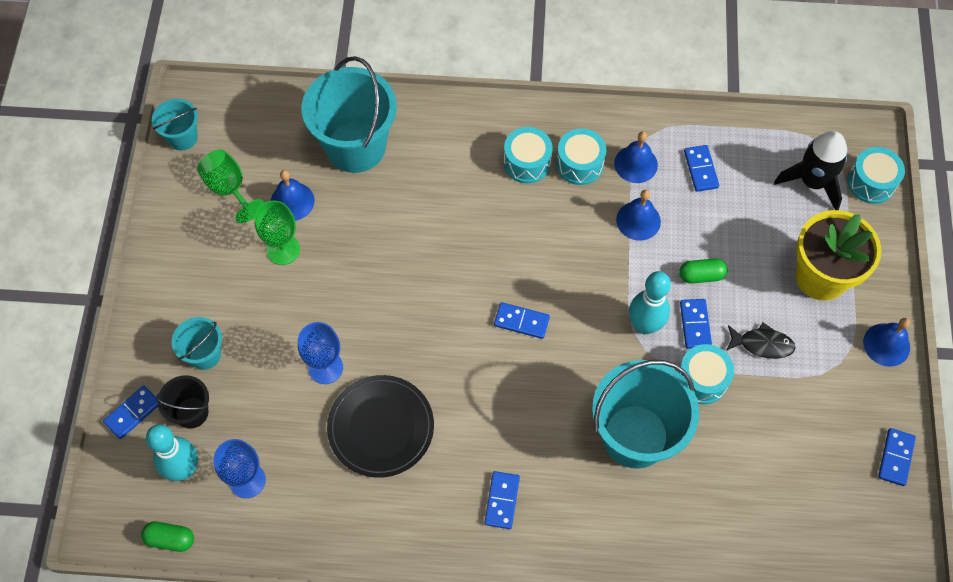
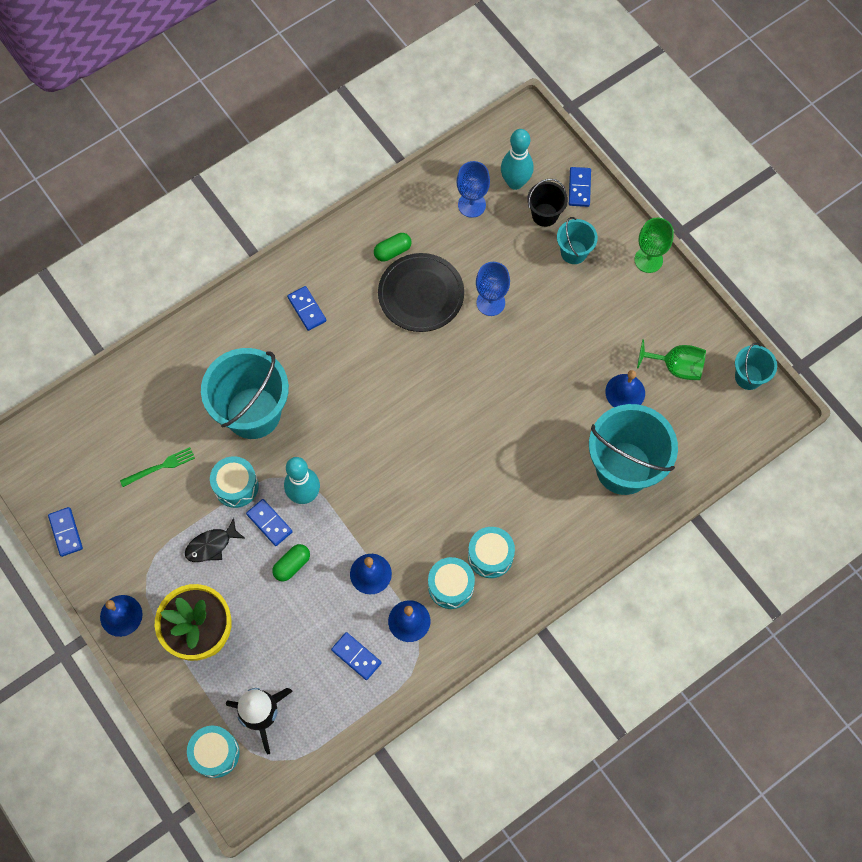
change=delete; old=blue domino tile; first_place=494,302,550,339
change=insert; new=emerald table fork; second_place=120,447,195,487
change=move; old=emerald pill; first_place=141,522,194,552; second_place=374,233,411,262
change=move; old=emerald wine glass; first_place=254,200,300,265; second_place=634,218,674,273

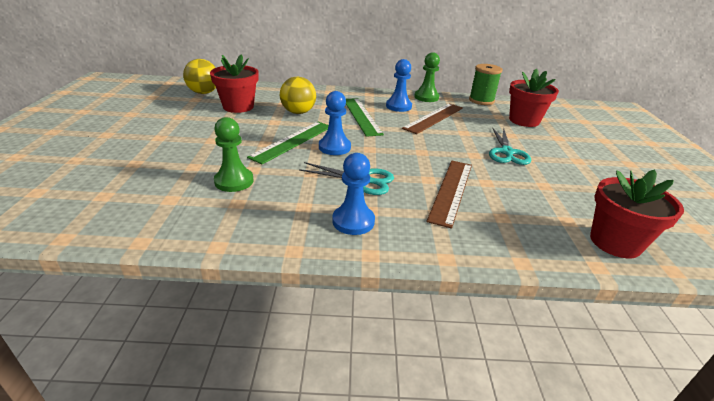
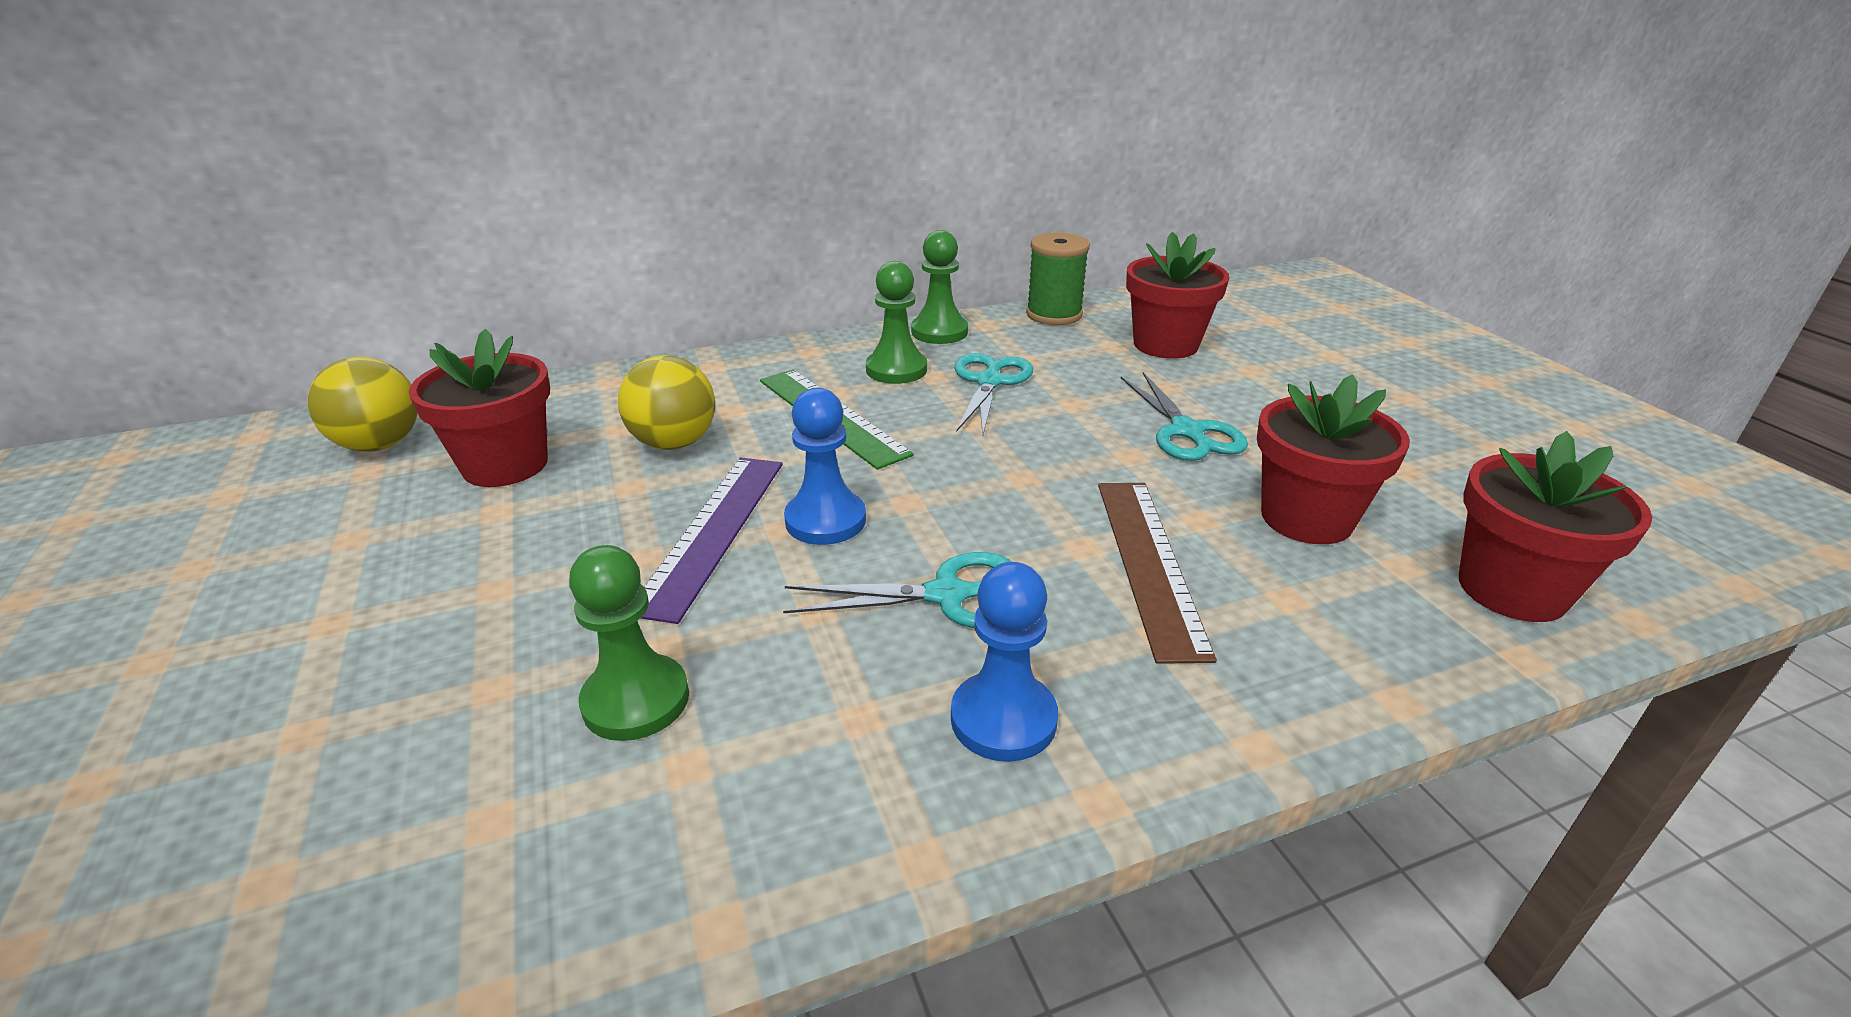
change=insert; new=scarlet plant pot; second_place=1257,374,1410,544
change=replace; old=brown straightedge; new=turquoise scissors; first_place=402,103,463,134; second_place=955,353,1033,434
change=recolor; old=emerald straightedge; new=royal purple straightedge; first_place=247,122,329,164; second_place=640,458,783,624
change=recolor; old=blue chess pawn; new=emerald chess pawn; first_place=386,59,412,112; second_place=866,261,927,384

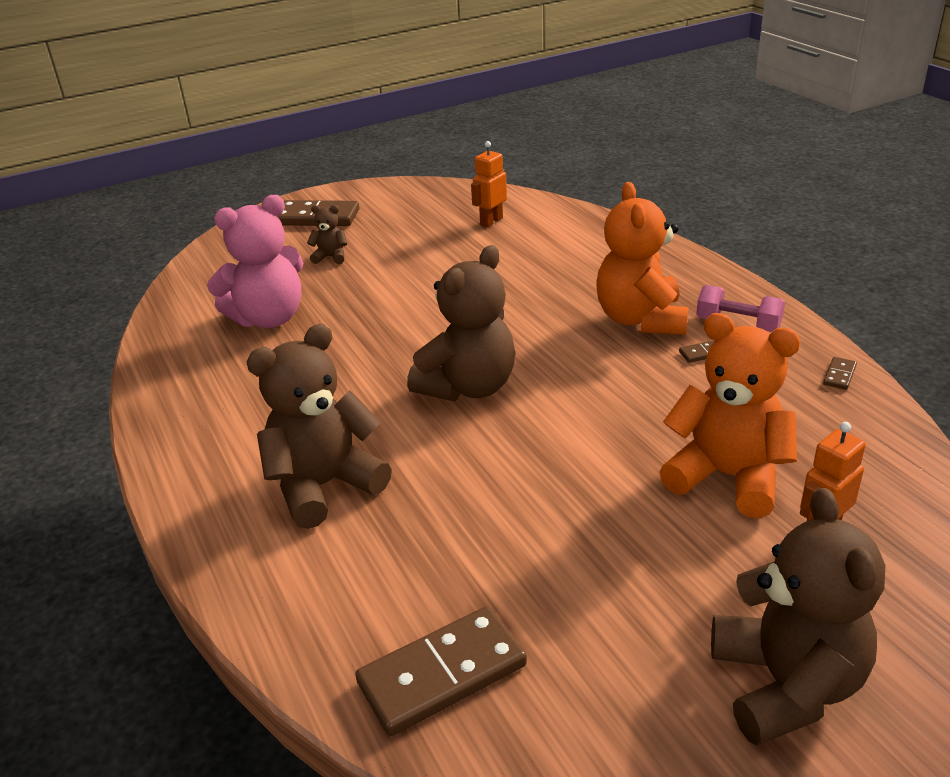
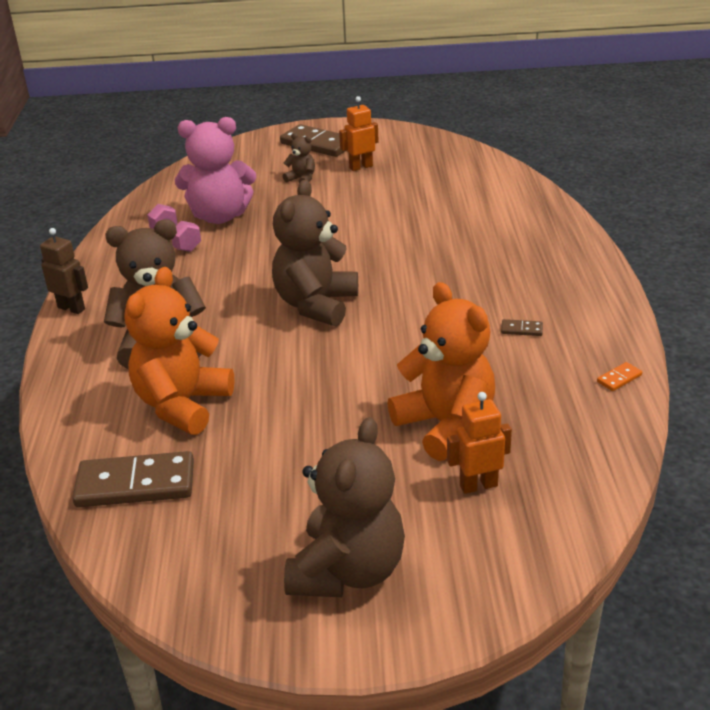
change=insert; new=brown robot; second_place=40,228,88,314
change=move; old=orange-coloured robot; first_place=471,141,507,227; second_place=339,96,379,171
change=move; old=orange-coloured teddy; first_place=596,182,689,335; second_place=125,267,234,435
change=move; old=rosy free weight; first_place=696,285,785,332; second_place=147,204,201,252
change=recolor; old=brown domino tile; new=orange-coloured domino tile; first_place=823,357,857,390; second_place=597,362,642,391
change=rotate; old=brown teddy; first_place=407,245,515,401; second_place=272,180,358,327; degrees=135

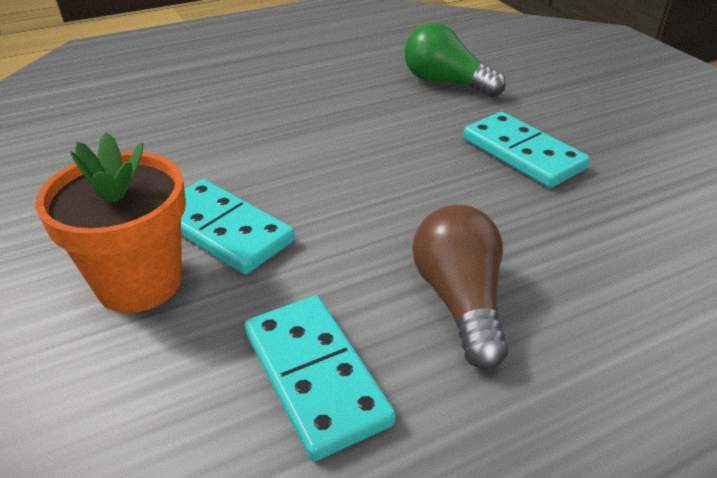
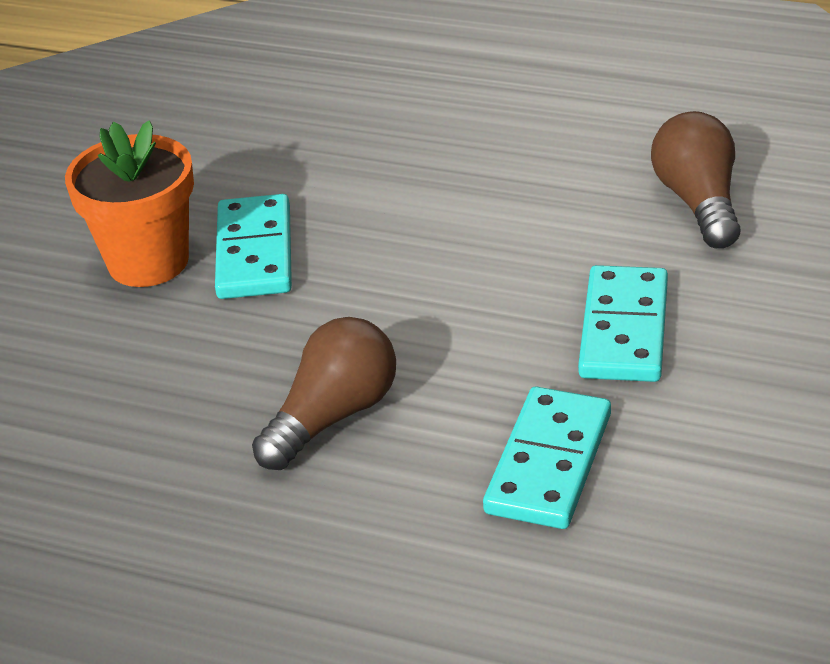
change=move; old=turquoise domino tile; first_place=245,296,396,461; second_place=483,387,611,529
change=recolor; old=emerald light bulb; new=brown light bulb; first_place=404,22,506,97; second_place=651,111,741,248

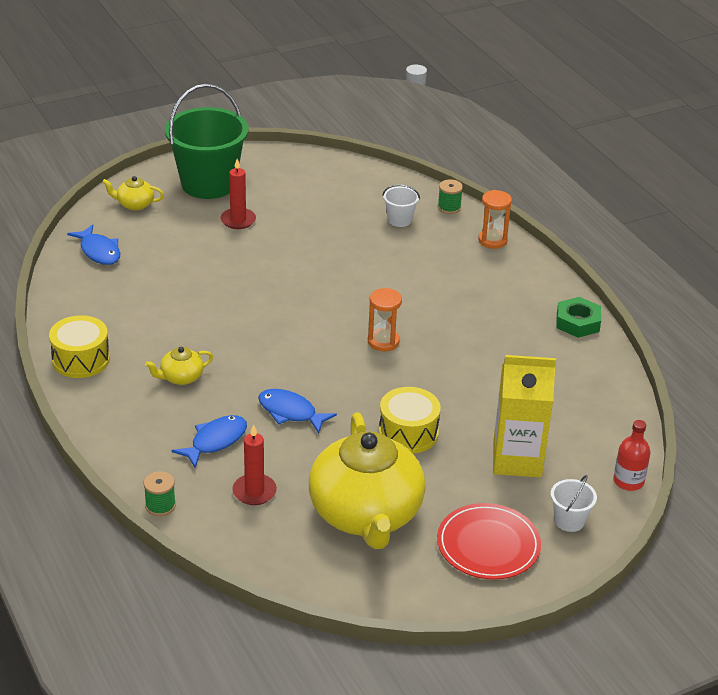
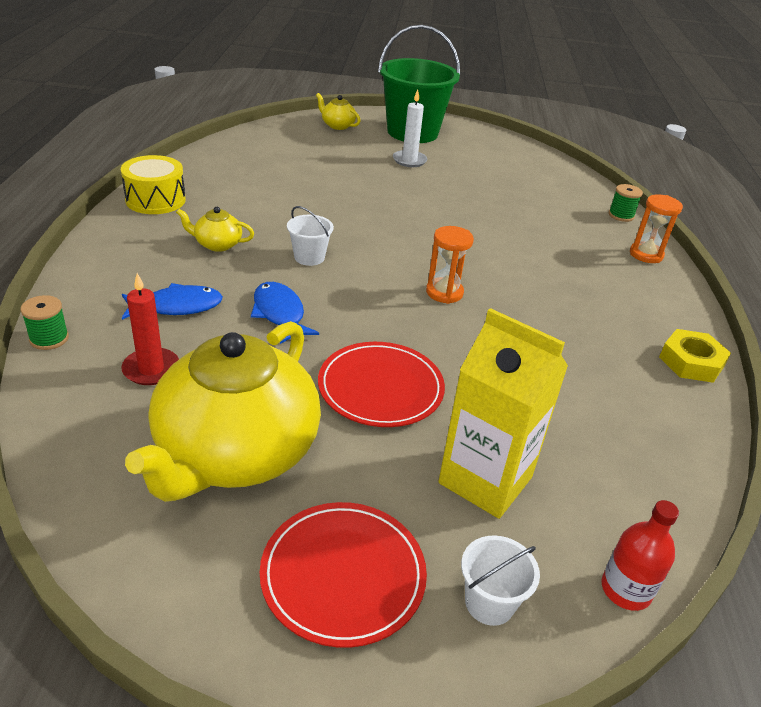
change=delete; old=blue fish figure; first_place=67,224,120,265
change=move; old=snow-white bucket; first_place=382,185,420,227; second_place=287,206,334,266
change=replace; old=golden drum; new=scarlet flat dish; first_place=379,387,441,453; second_place=318,342,445,427
change=recolor; old=scarlet wax candle; new=snow-white wax candle; first_place=220,159,256,229; second_place=393,90,427,167
change=recolor; old=emerald hexagon nut; new=golden hexagon nut; first_place=557,297,601,338; second_place=659,329,731,383

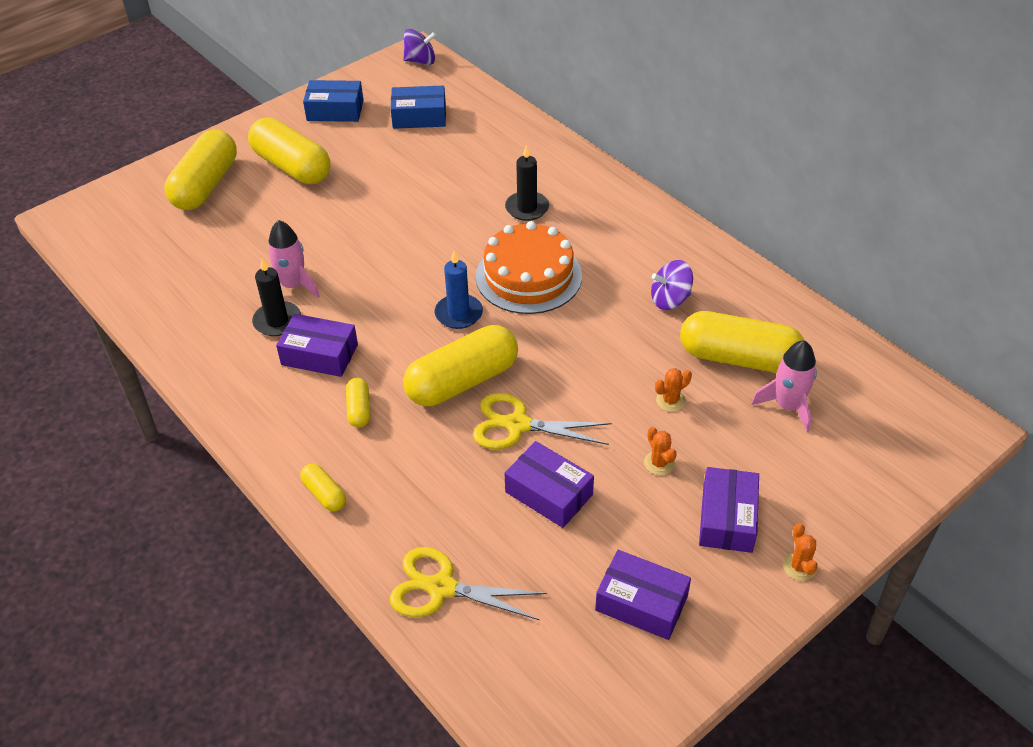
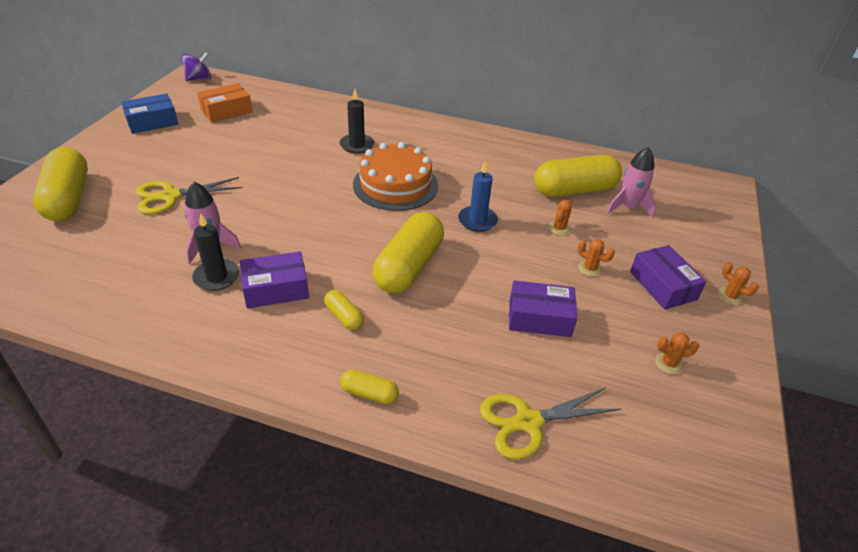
change=delete; old=golden pill; first_place=248,118,331,184
change=delete; old=royal purple toy top; first_place=651,260,693,310
change=move; old=blue wax candle; first_place=435,251,483,329; second_place=458,161,498,232
change=move; old=golden scissors; first_place=473,393,612,449; second_place=136,177,242,214
change=replace; old=royal purple package; new=orange-coloured prickly plant; first_place=595,550,691,640; second_place=655,332,699,375
change=recolor; old=blue package; new=orange-coloured package; first_place=391,86,446,129; second_place=197,83,253,123

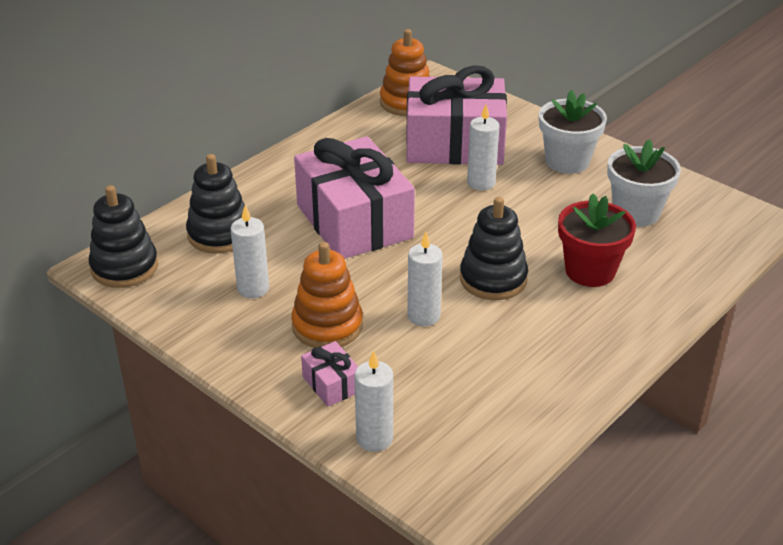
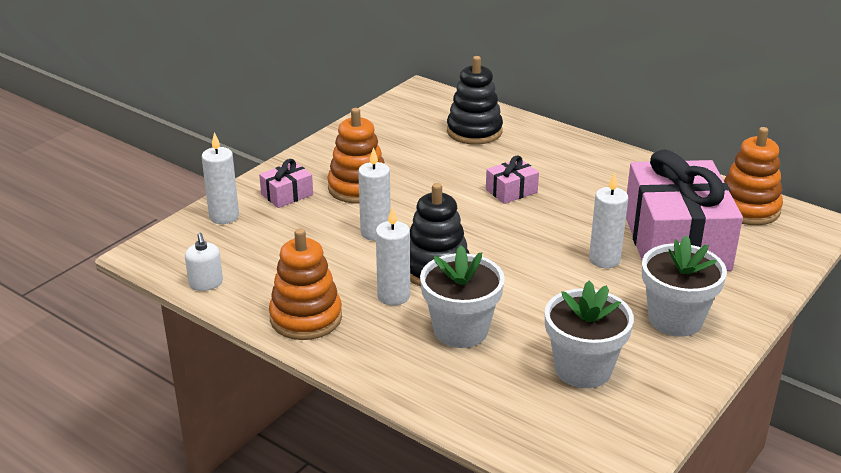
change=delete; old=ebony stacking rings; first_place=89,185,158,288
change=insert; new=snow-white soap pump; second_place=185,233,223,291
change=insert; new=orange-coloured stacking rings; second_place=269,228,342,340
change=move; old=snow-white wax candle; first_place=230,205,269,298; second_place=376,207,410,306
change=recolor; old=scarlet plant pot; new=snow-white plant pot; first_place=558,193,636,287; second_place=420,246,505,348
change=resize; old=rosy present; first_place=294,136,415,259; second_place=486,155,539,204; factor=0.41

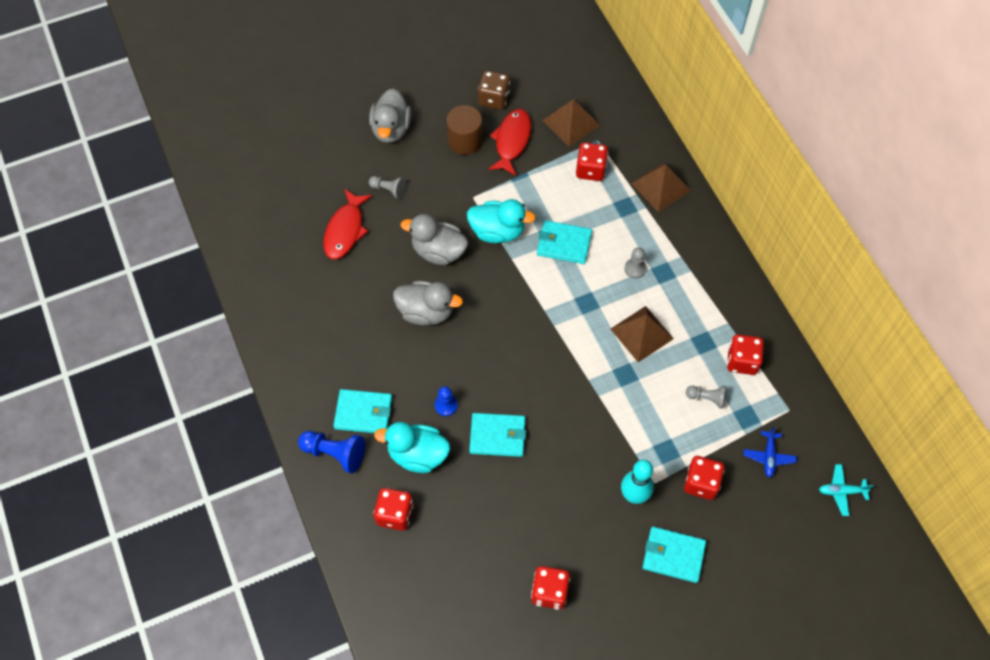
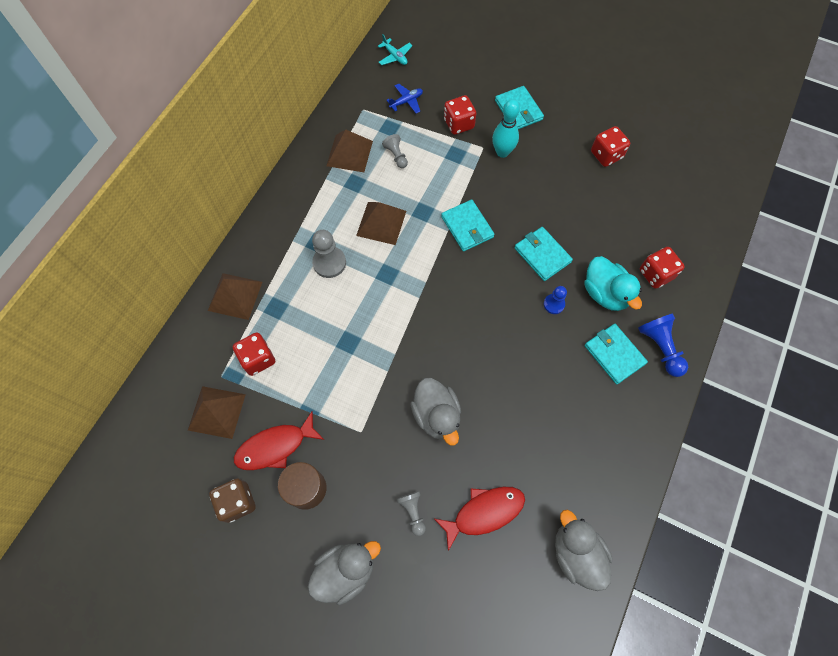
change=delete; old=turquoise rubber duck; first_place=467,199,536,243
change=move; old=grey rubber duck; first_place=393,281,463,325; second_place=555,510,613,591
change=move; old=turquoise billfold; first_place=537,220,592,264; second_place=441,200,495,252
change=replace; old=scarlet game die; new=brown pyramid; first_place=727,334,764,375; second_place=326,130,373,172
change=resize; old=grey chess pawn; first_place=624,247,646,278; second_place=312,230,346,278; factor=1.62

